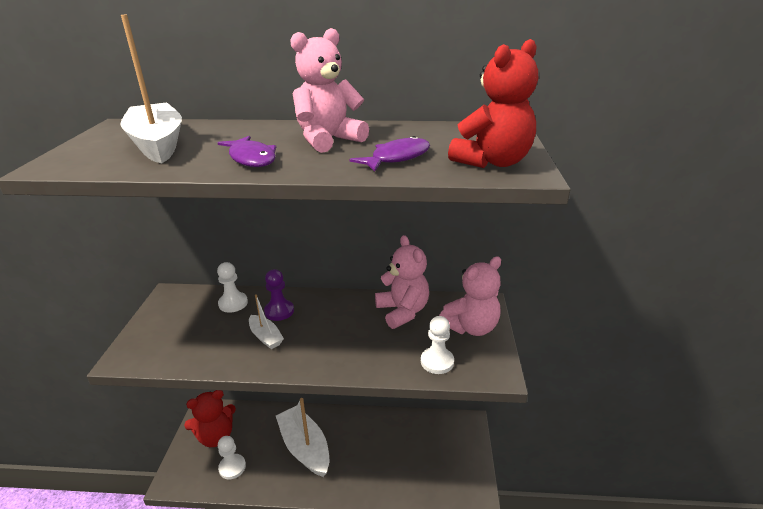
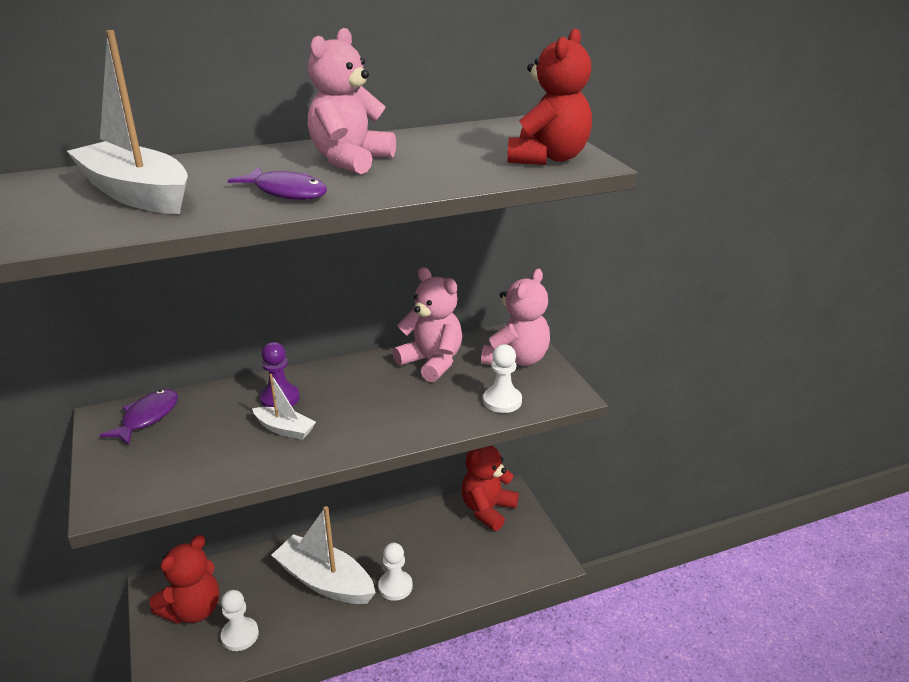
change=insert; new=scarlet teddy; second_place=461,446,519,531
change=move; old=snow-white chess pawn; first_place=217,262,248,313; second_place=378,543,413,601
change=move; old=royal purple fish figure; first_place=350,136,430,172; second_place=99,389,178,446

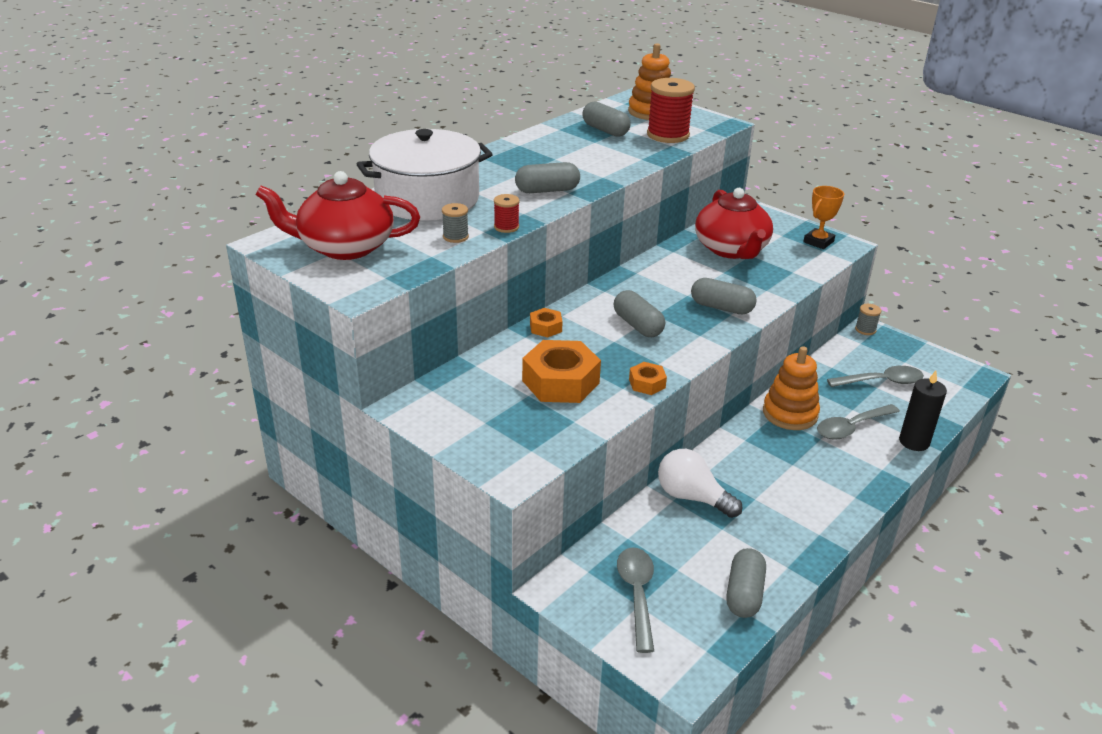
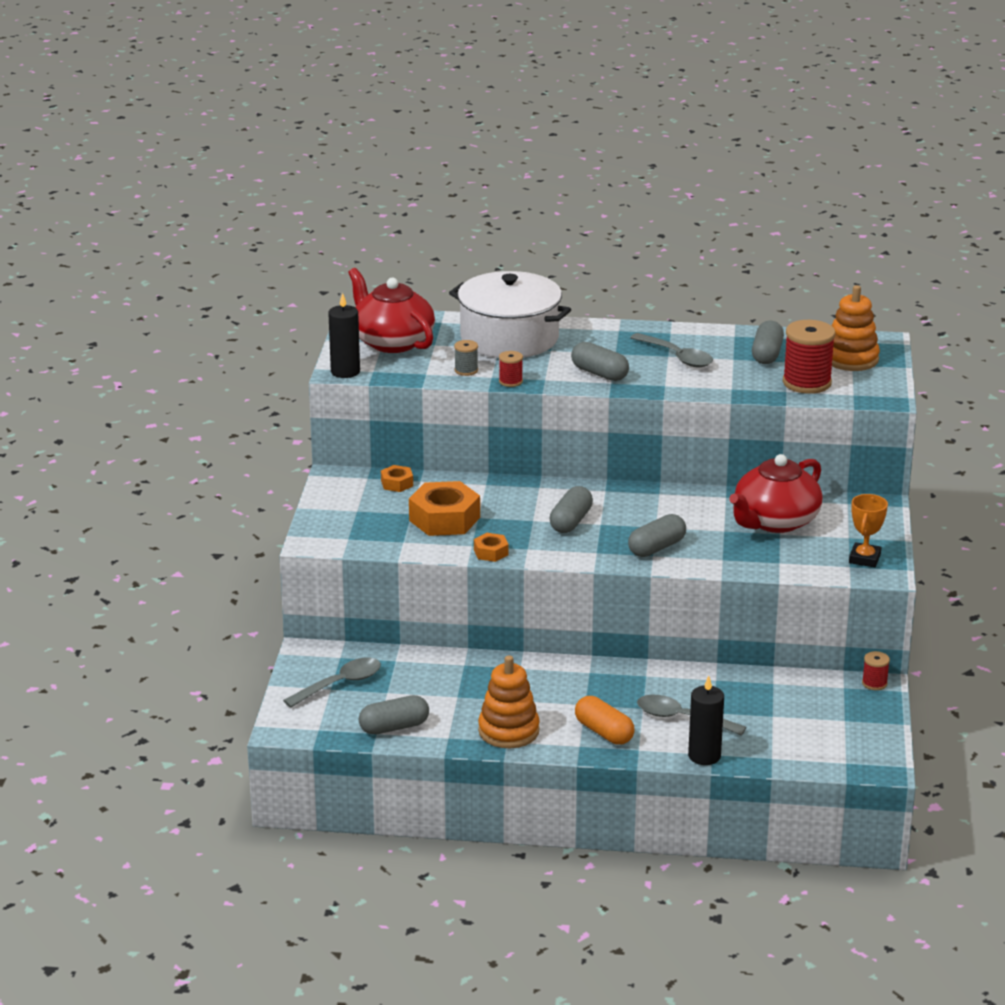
change=delete; old=snow-white light bulb; first_place=658,449,742,518
change=insert; new=ebony wax candle; second_place=328,293,360,378
change=insert; new=orange-coloured pill; second_place=575,696,635,745
change=move; old=orange-coloured hexagon nut; first_place=530,308,563,338; second_place=381,465,413,492
change=move; old=orange-coloured stacking rings; first_place=763,346,820,430; second_place=478,655,540,748
change=move; old=grey teaspoon; first_place=827,366,924,387; second_place=630,333,713,367
change=recolor; old=grey spool; new=scarlet spool; first_place=855,304,881,335; second_place=862,651,890,690
change=rotate; old=grey pill; first_place=691,278,757,314; second_place=628,514,686,557; degrees=60
change=rotate; old=orange-coloured award cup; first_place=803,186,844,249; second_place=849,494,888,567; degrees=-75

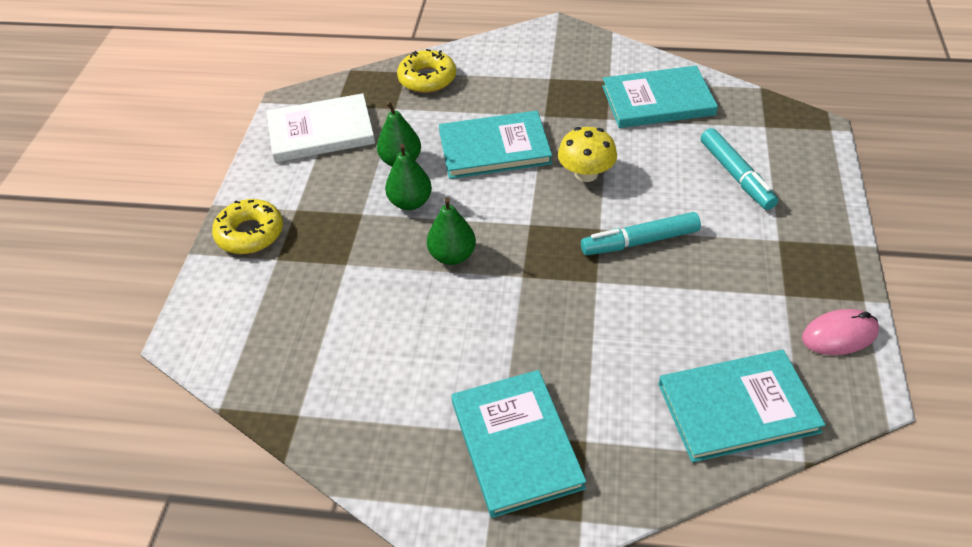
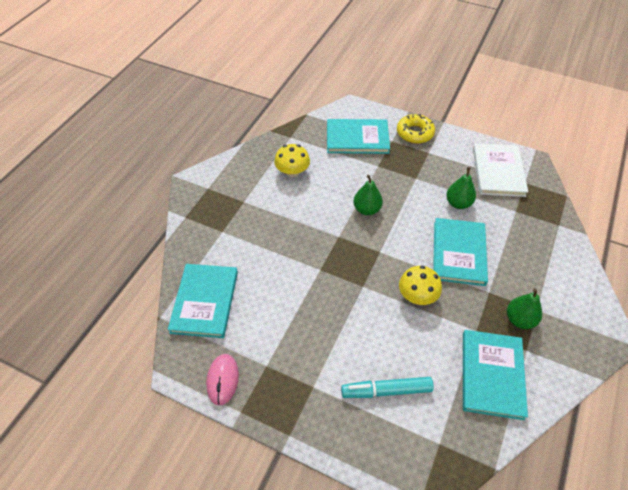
change=delete; old=golden donut; first_place=397,49,456,93
change=delete; old=turquoise marker; first_place=581,212,701,255
change=insert; new=golden fungus; second_place=274,144,310,178
change=move; old=emerald toy pear; first_place=385,144,432,210; second_place=507,288,542,329
change=move; old=turquoise hardback; first_place=452,370,587,518; second_place=327,119,390,154

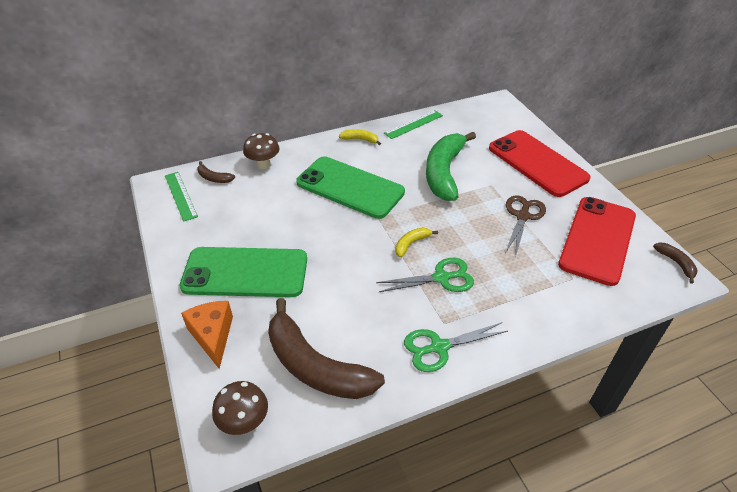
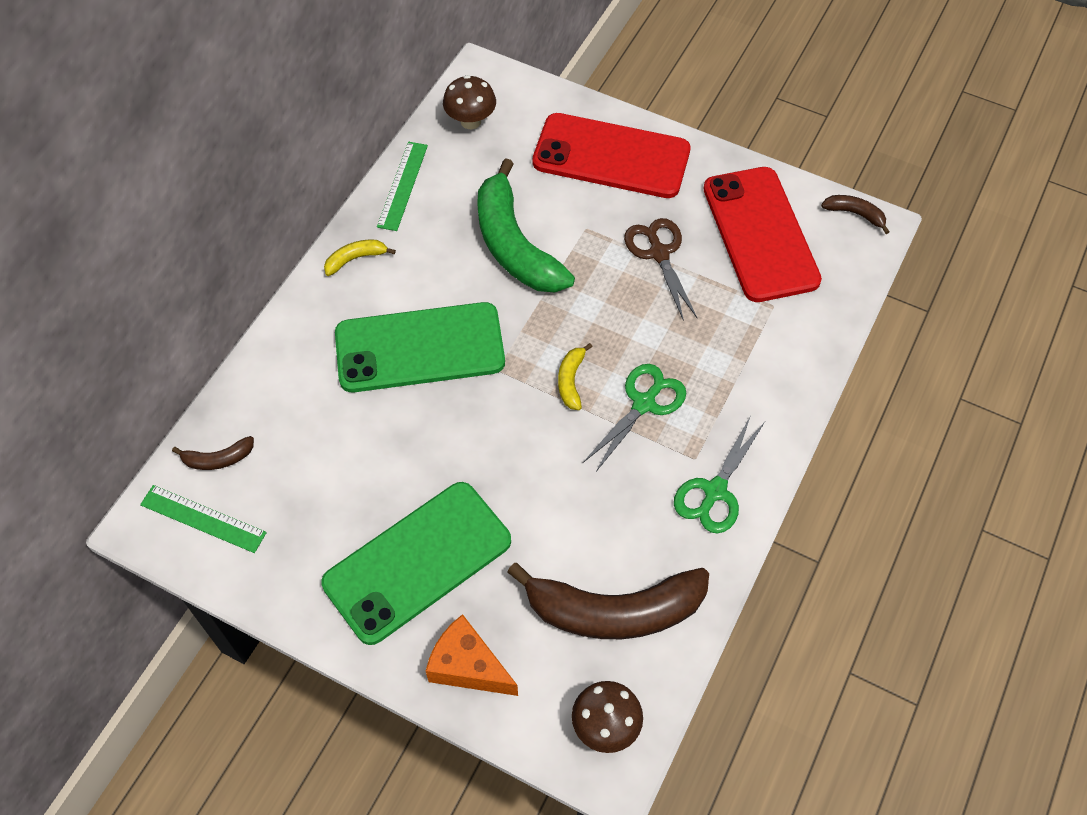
change=move; old=brown fungus; first_place=243,133,280,169; second_place=443,75,496,129

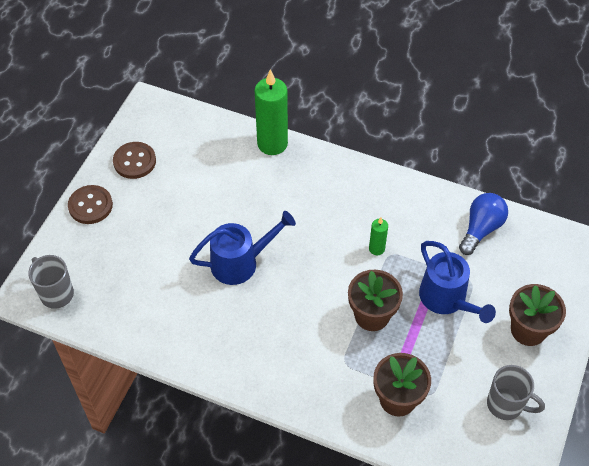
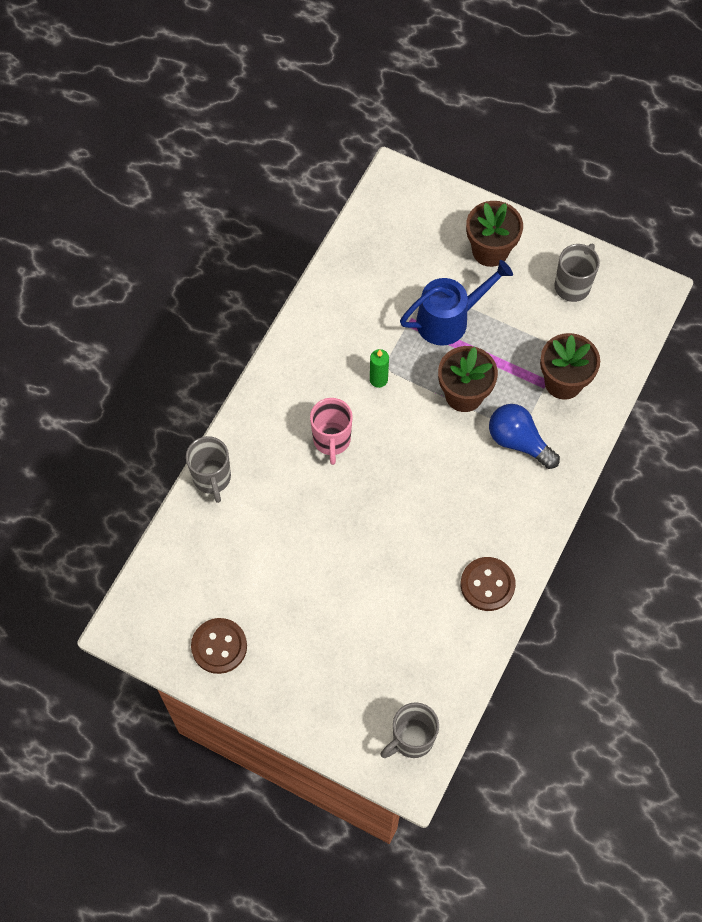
change=delete; old=blue watering pot; first_place=189,211,296,285
change=insert; new=rosy mug; second_place=310,398,353,465
change=move; old=brown shirt button; first_place=68,185,113,224; second_place=461,557,516,611
change=move; old=blue light bulb; first_place=459,193,508,255; second_place=489,404,560,469
change=replace; old=emerald wax candle; new=grey mug; first_place=255,69,288,155; second_place=186,436,231,503

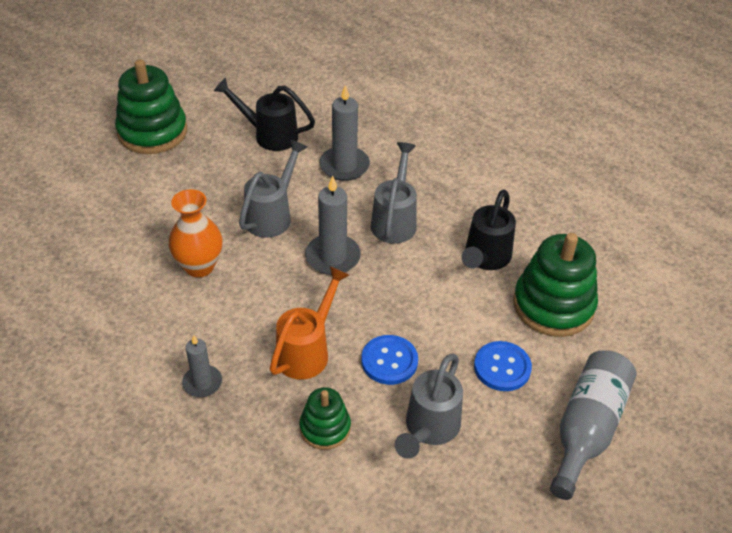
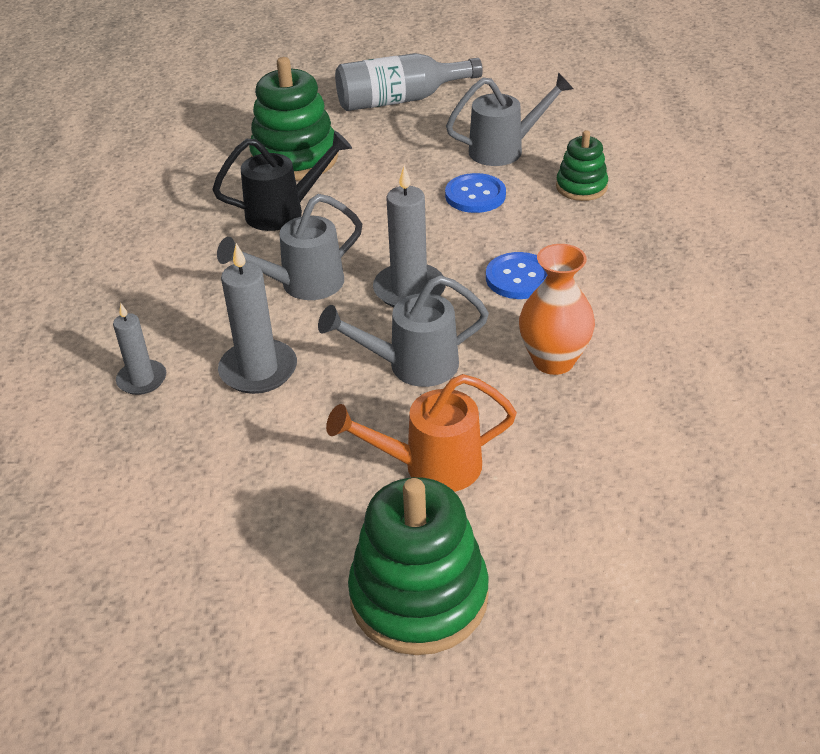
change=delete; old=ebony watering pot; first_place=214,78,315,151
change=move; old=grey wax candle; first_place=182,335,222,397; second_place=113,303,166,395
change=move; old=orange-coloured watering pot; first_place=270,266,349,379; second_place=326,374,517,492
change=move; old=blue shirt button; first_place=474,341,532,391; second_place=486,252,547,299

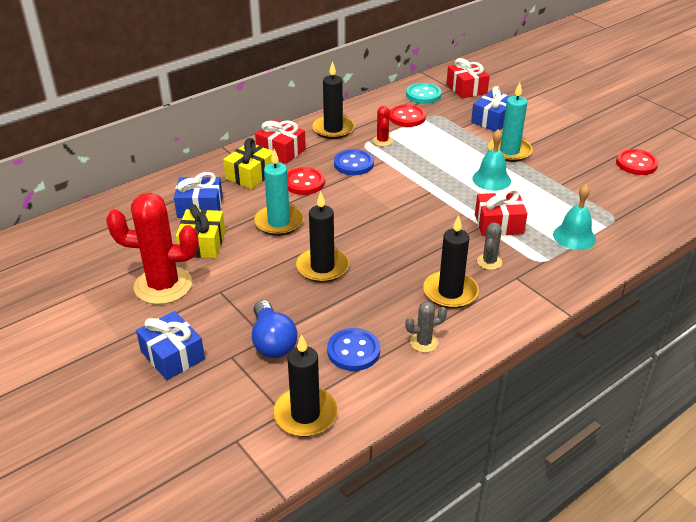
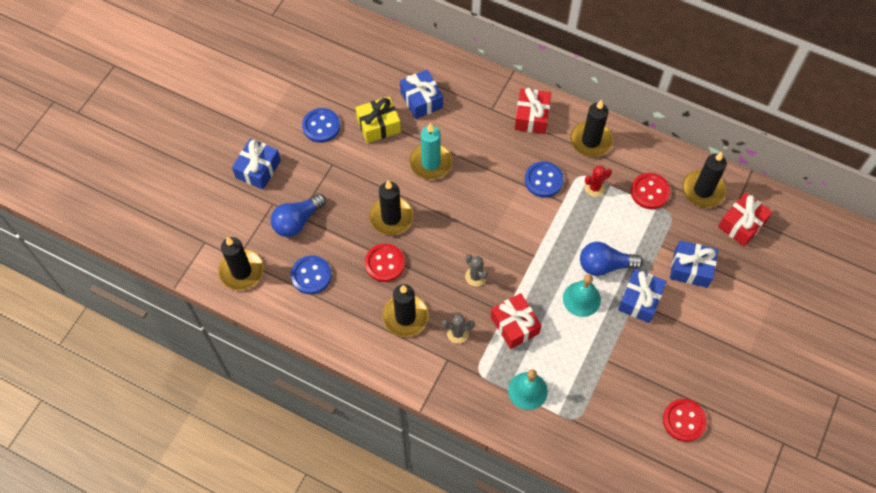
change=delete; old=golden present; first_place=223,138,273,189
change=insert; new=blue light bulb; second_place=580,242,643,276
change=move; old=scarlet shirt button; first_place=287,167,325,195; second_place=365,244,405,282
change=move; old=grey prickly plant; first_place=405,301,447,353; second_place=465,254,488,286
change=replace; old=scarlet prickly plant; new=blue shirt button; first_place=106,193,199,304; second_place=302,108,340,143
change=replace; old=turquoise shirt button; new=ebony wax candle; first_place=406,83,442,104; second_place=682,152,727,208
change=replace; old=turquoise wax candle; new=blue present; first_place=488,82,533,162; second_place=618,269,667,323

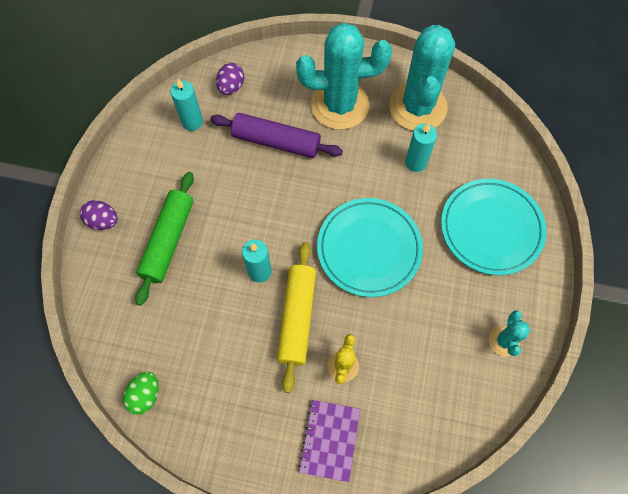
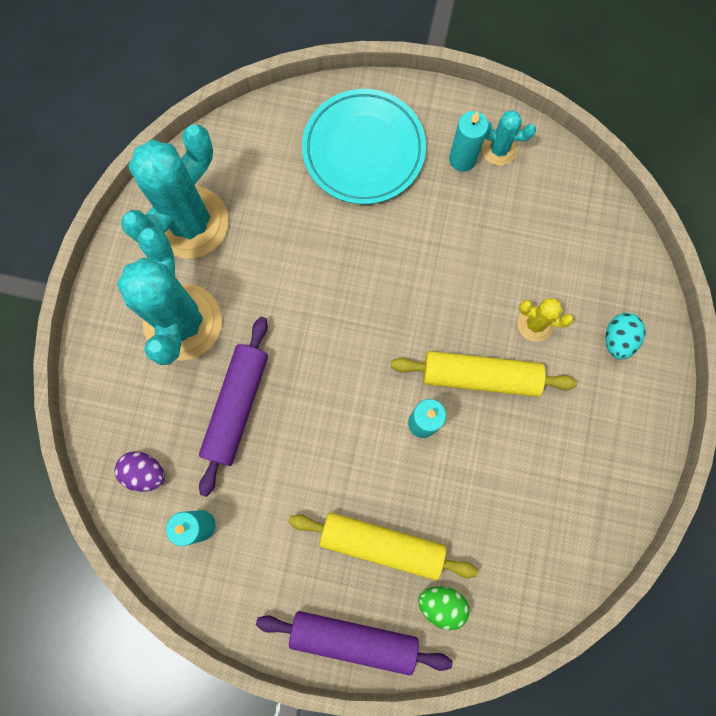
change=delete; old=turquoise flat dish; first_place=317,198,423,297
change=move; old=emerald toy egg; first_place=123,371,159,415; second_place=418,586,469,630
change=move; old=turquoise wax candle; first_place=405,123,437,172; second_place=449,111,488,172
change=replace; old=royal purple toy egg; new=royal purple pastry roller; first_place=80,200,118,230; second_place=256,611,453,676
change=replace; old=royal purple notebook; new=turquoise toy egg; first_place=299,400,360,482; second_place=605,313,645,360
change=recolor; old=emerald pastry roller; new=golden pastry roller; first_place=135,172,194,306; second_place=289,512,478,580
change=rotate; old=turquoise prickly plant; first_place=389,25,455,131; second_place=121,125,229,258; degrees=-60

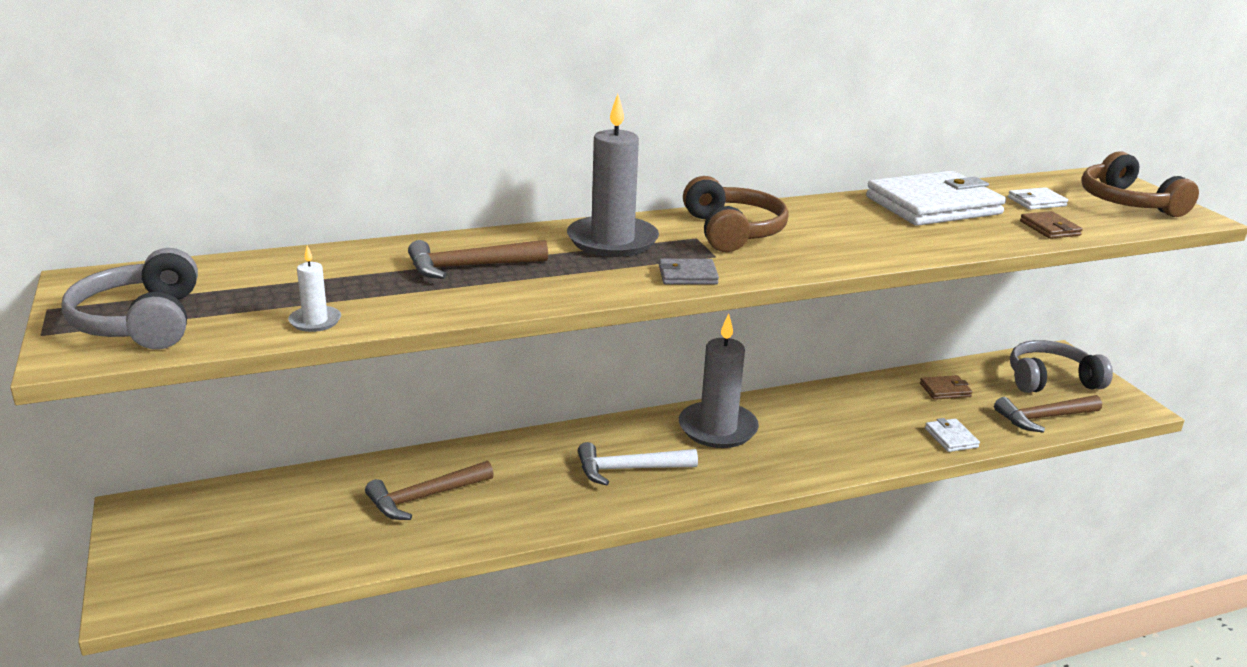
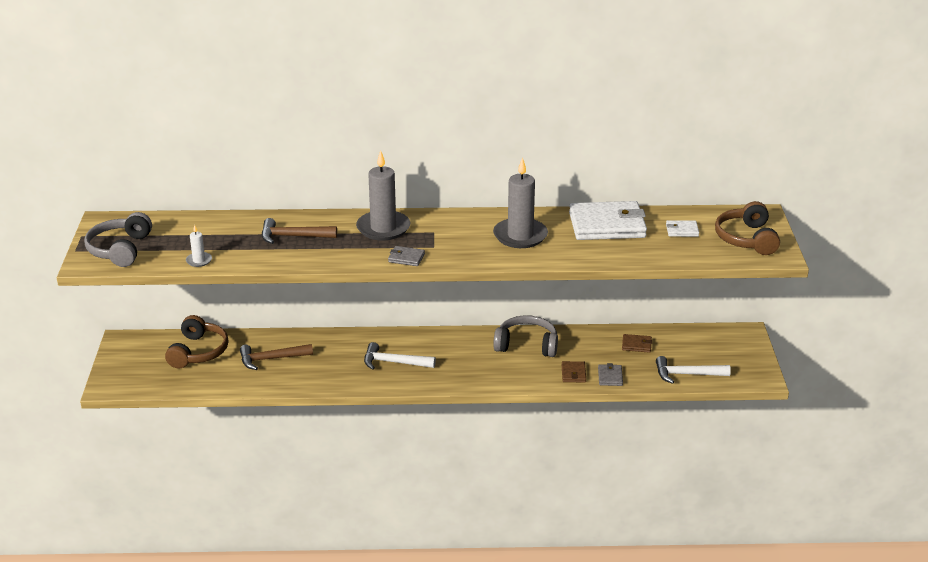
change=move; old=grey wax candle; first_place=679,313,759,448; second_place=493,157,548,248
change=move; old=brown headphones; first_place=683,176,789,252; second_place=165,315,228,368
change=move; old=grey headphones; first_place=1010,340,1113,393; second_place=493,315,558,357
change=move; old=brown billfold; first_place=1020,211,1083,239; second_place=562,361,586,382
change=recolor; old=snow-white billfold; new=grey billfold; first_place=925,418,980,452; second_place=598,363,623,386
change=recolor; old=brown claw hammer; new=snow-white claw hammer; first_place=994,395,1102,433; second_place=656,356,731,384

